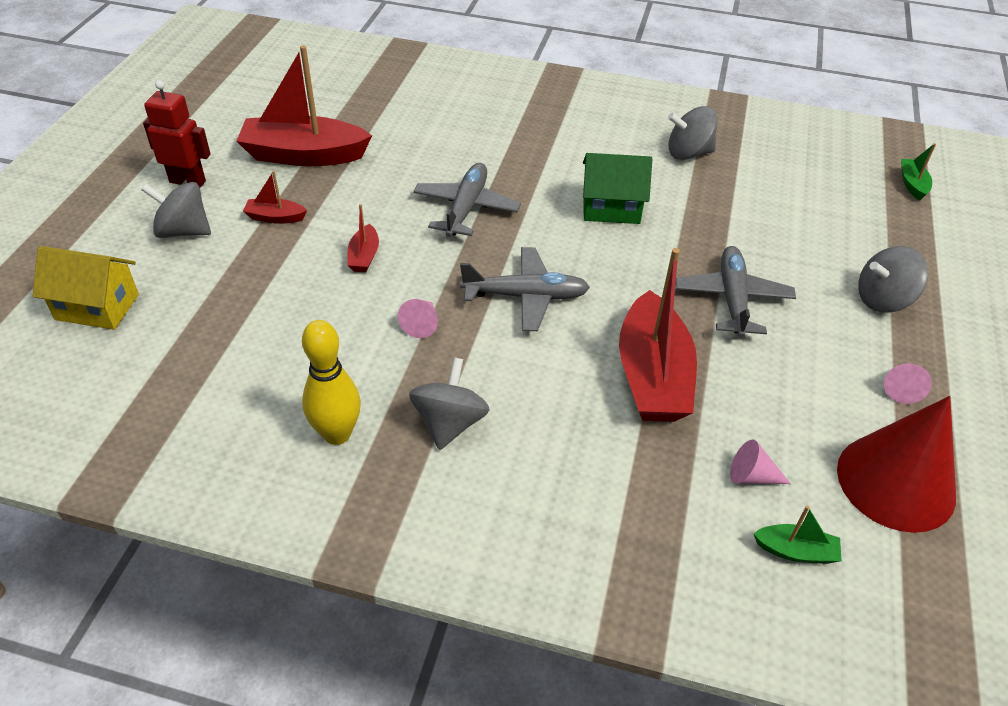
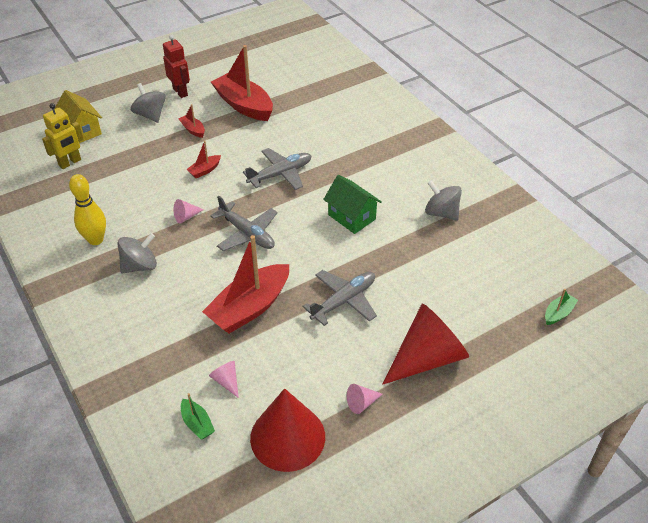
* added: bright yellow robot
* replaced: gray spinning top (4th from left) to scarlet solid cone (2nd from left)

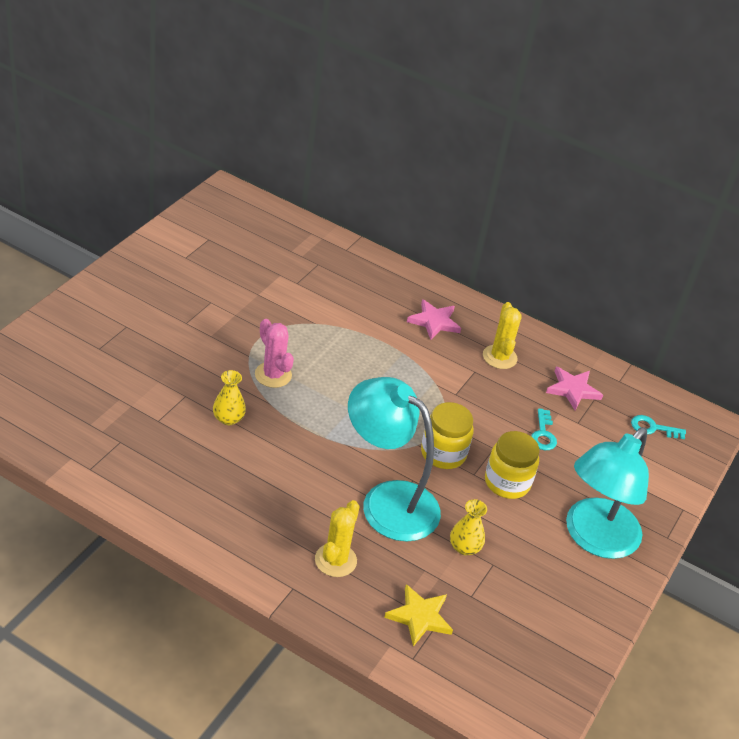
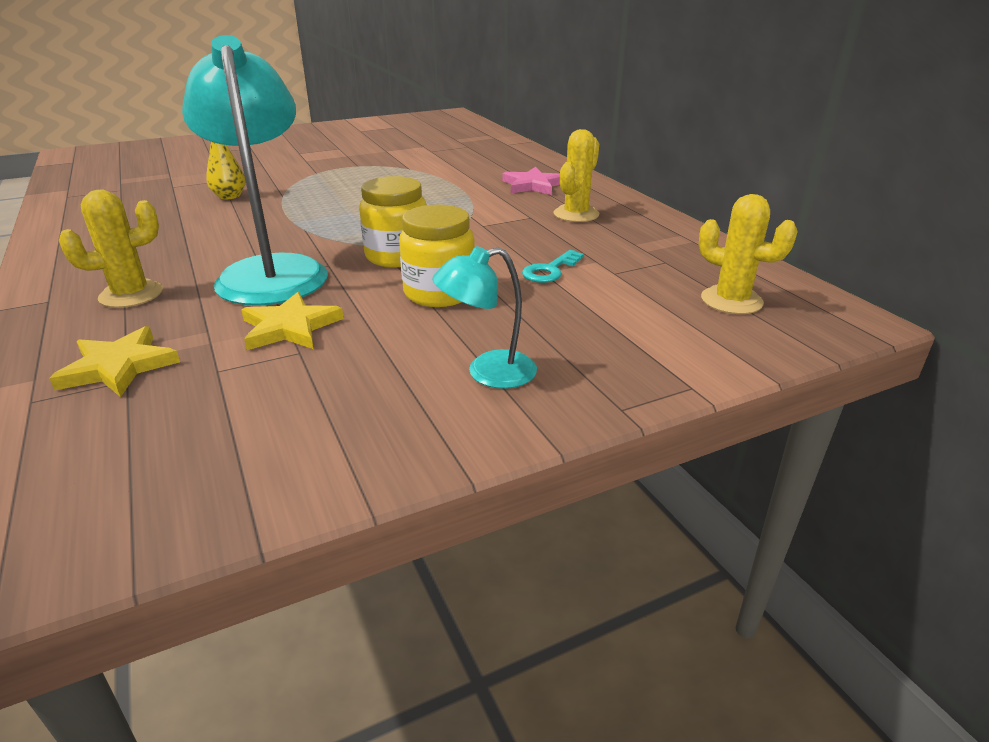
* removed: pink cactus
* removed: pink star shape (2nd from left)
* replaced: bright yellow vase (2nd from left) to bright yellow star shape (2nd from left)
* replaced: teal door key (2nd from left) to bright yellow cactus (3rd from left)
* resized: teal desk lamp (2nd from left) x0.49

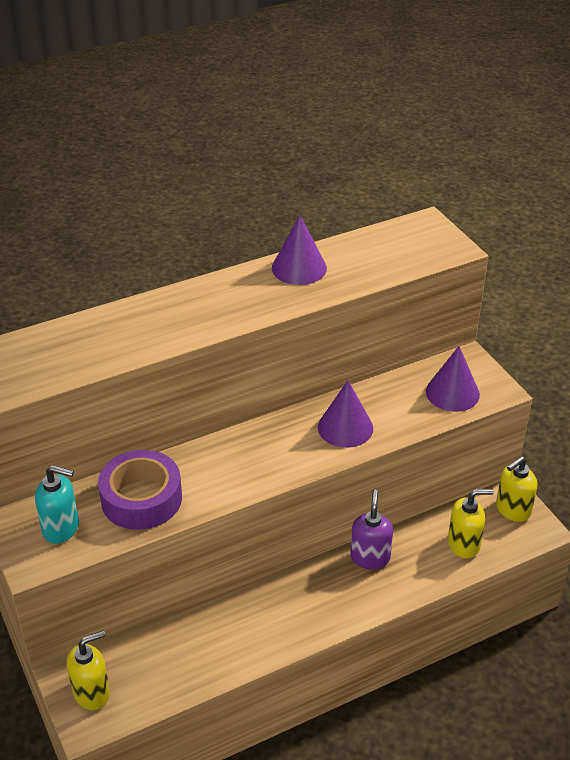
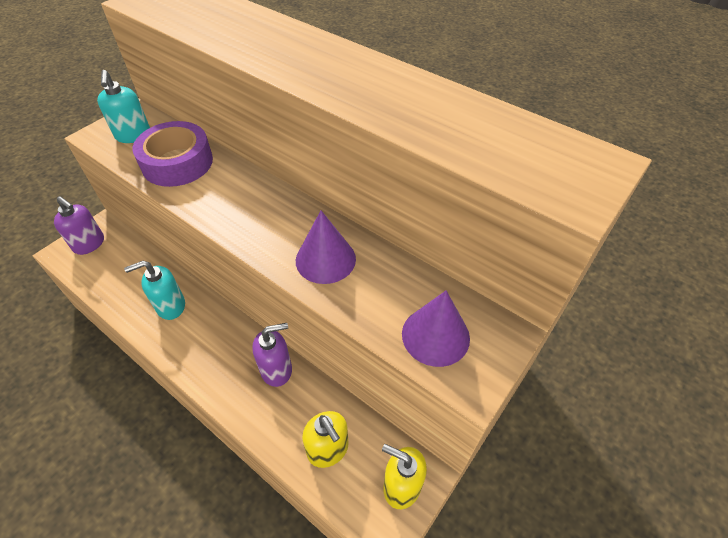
* removed: purple solid cone (1st from left)
* added: teal soap pump (2nd from left)
* recoloured: bright yellow soap pump (1st from left) to purple soap pump (1st from left)

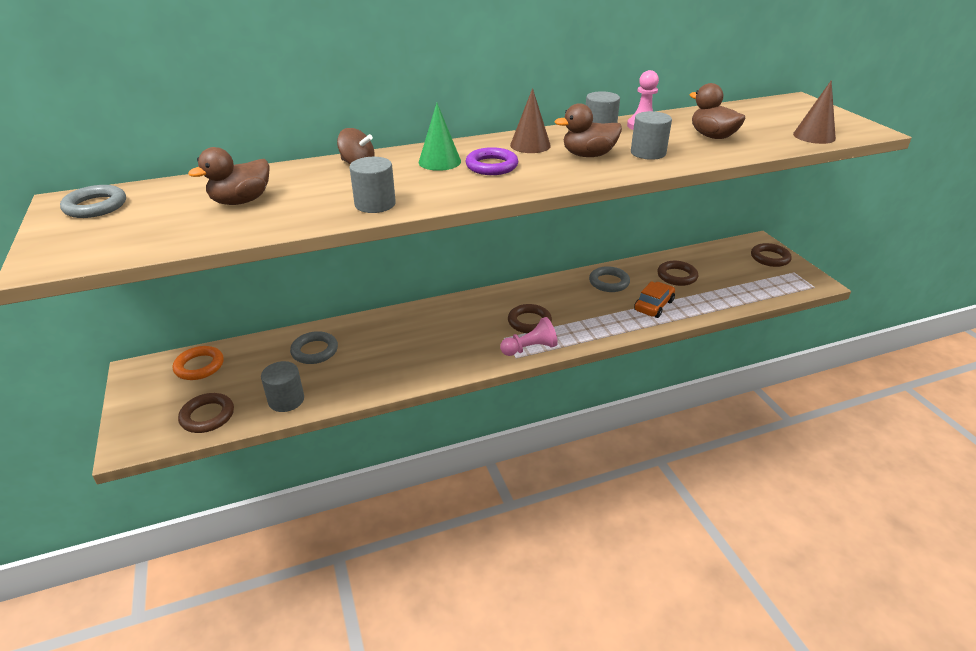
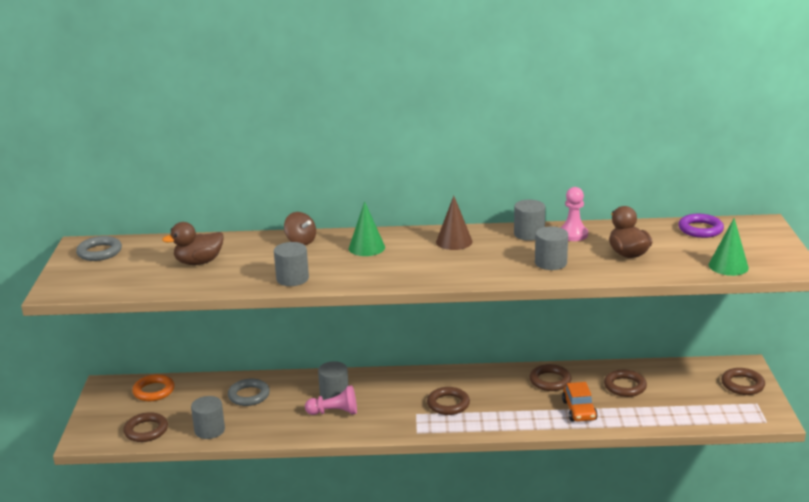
* removed: brown toy duck (2nd from left)
* added: gray cylinder (3rd from left)
* moved: purple torus
* moved: pink chess pawn (1st from left)
* recoloured: gray torus (3rd from left) to brown torus (3rd from left)
* recoloured: brown solid cone (2nd from left) to leaf-green solid cone (2nd from left)
* turned: orange-coloured automobile 120 degrees clockwise

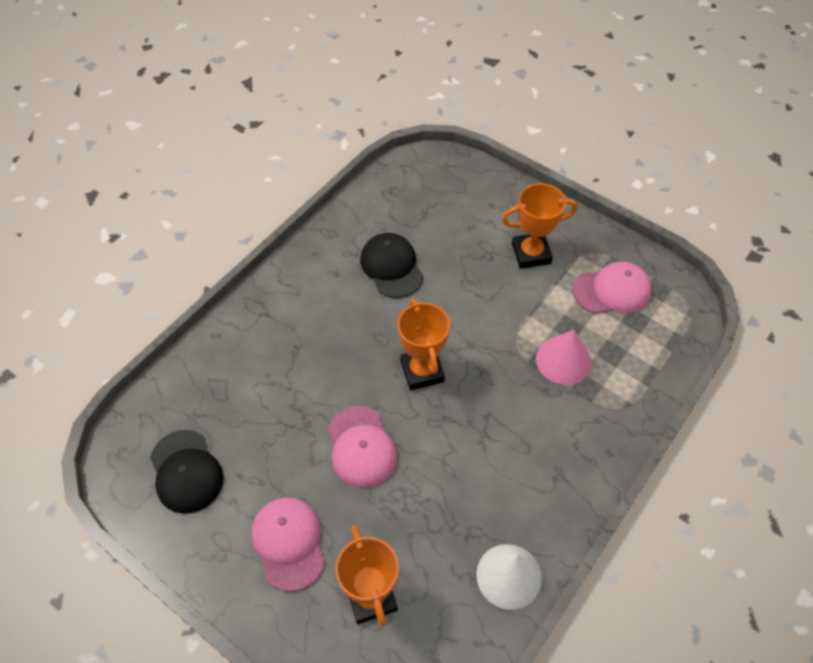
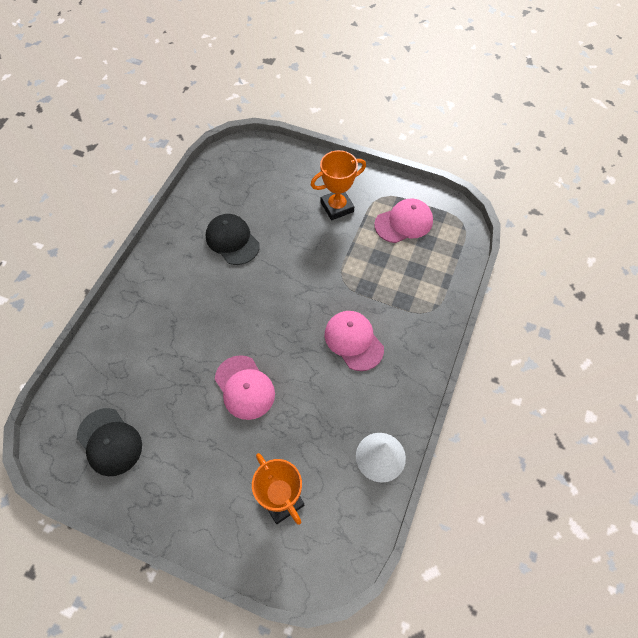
* removed: orange-coloured award cup (2nd from left)
* removed: pink solid cone
* moved: pink cap (1st from left in the first image) to pink cap (2nd from left)

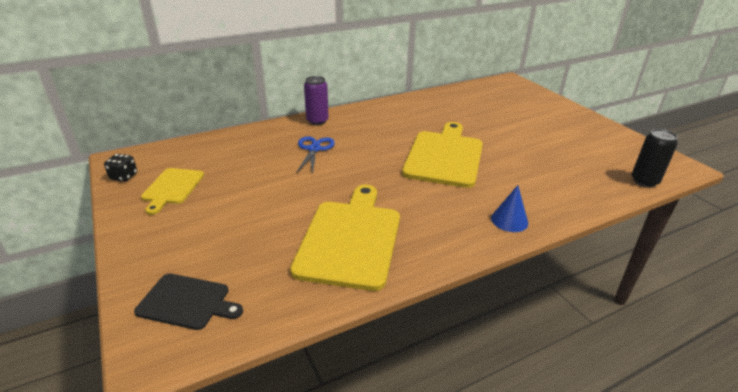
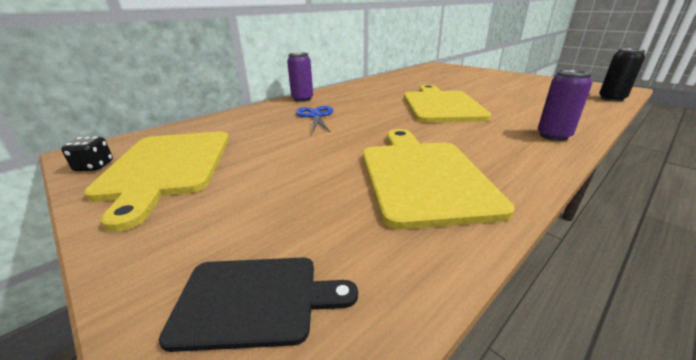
* replaced: royal blue solid cone to purple can (2nd from left)
* resized: bright yellow cutting board (1st from left) x1.80

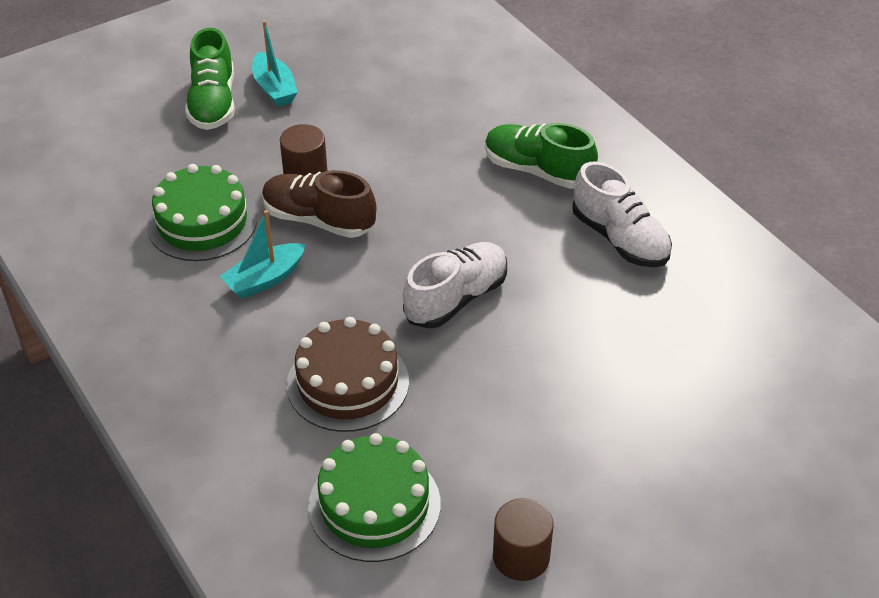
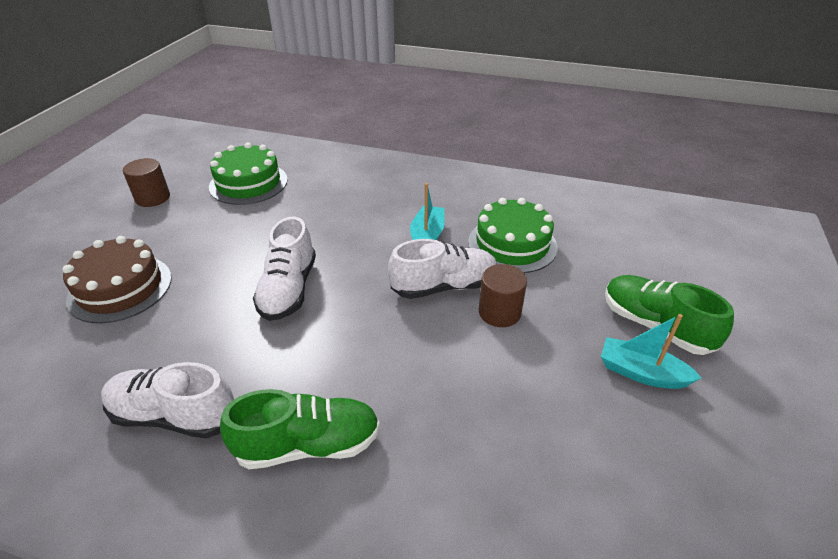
* moved: brown gateau
* recoloured: brown lace-up shoe to pure white lace-up shoe (3rd from left)

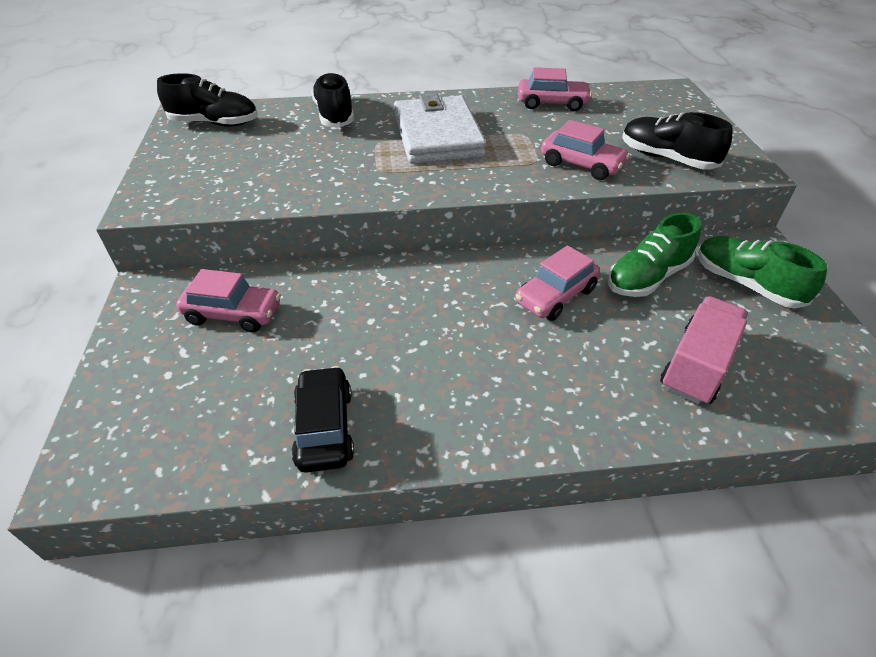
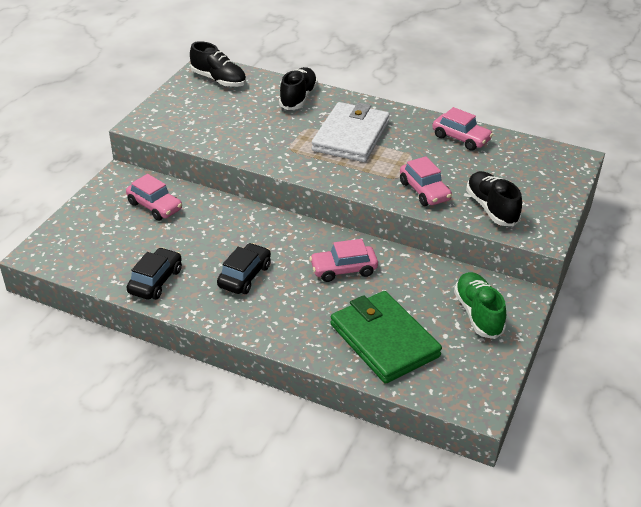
* removed: leaf-green lace-up shoe (1st from left)
* added: ebony automobile (2nd from left)
* replaced: pink toy truck to leaf-green card wallet

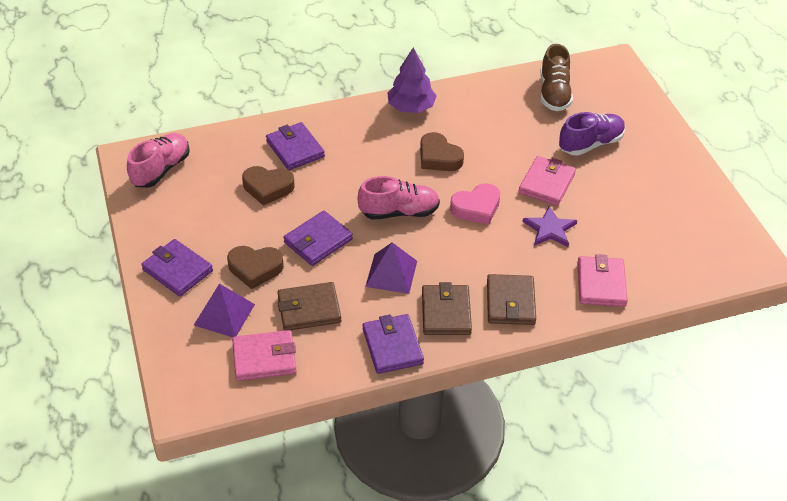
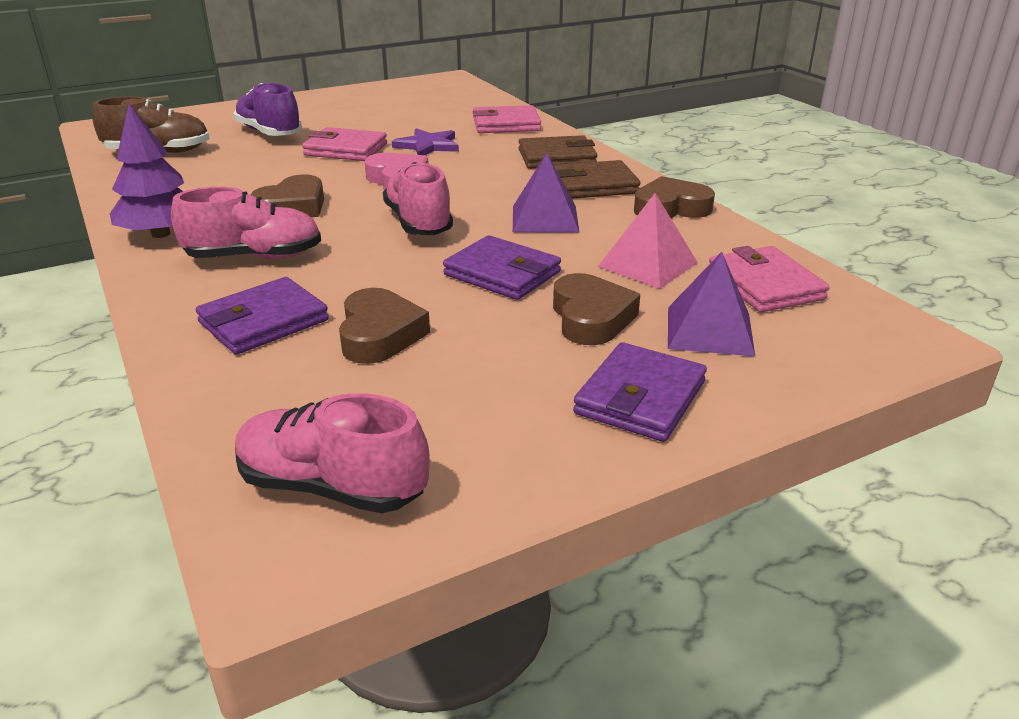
* added: pink lace-up shoe (1st from left)
* replaced: brown card wallet (1st from left) to pink solid pyramid
* replaced: purple card wallet (4th from left) to brown love heart (4th from left)

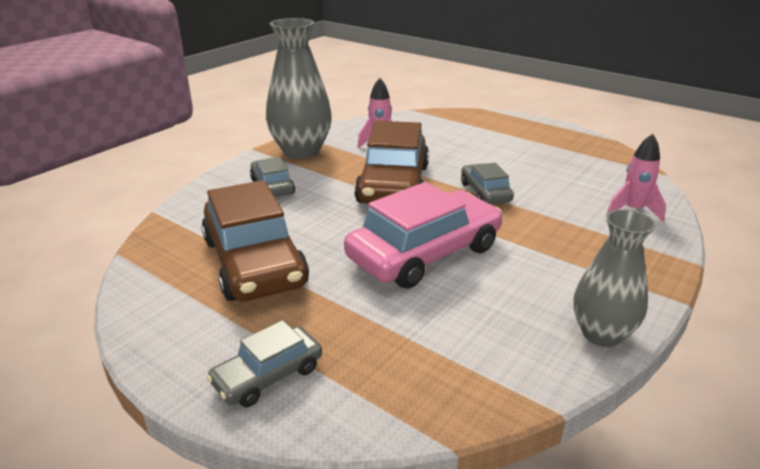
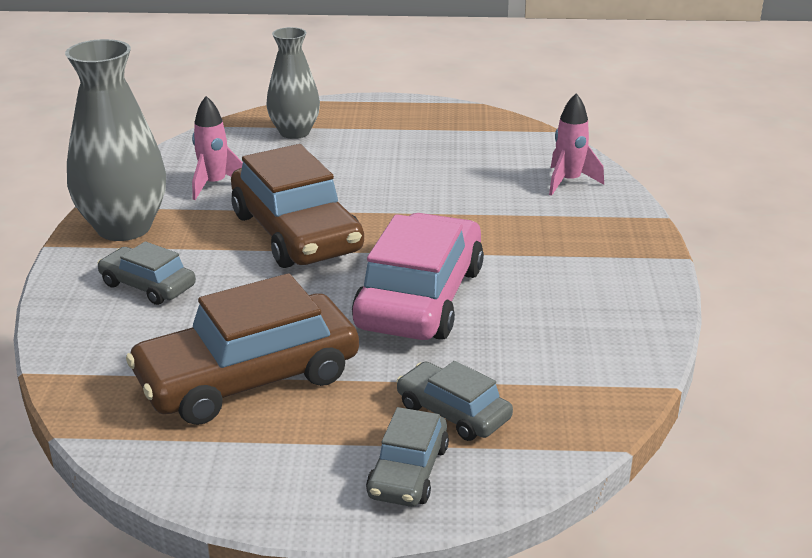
* moved: gray automobile (3rd from left)
* moved: gray vase (2nd from left)
* turned: brown automobile (1st from left) 120 degrees clockwise

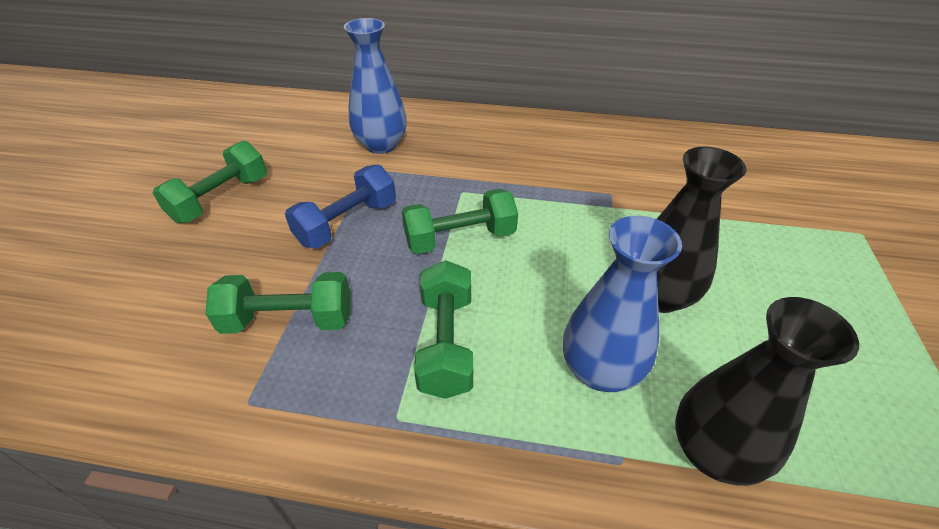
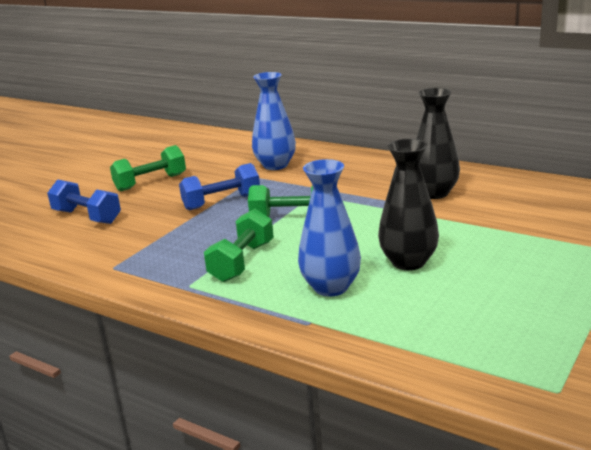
* removed: leaf-green hand weight (2nd from left)
* added: royal blue hand weight (1st from left)
* moved: ebony vase (2nd from left)

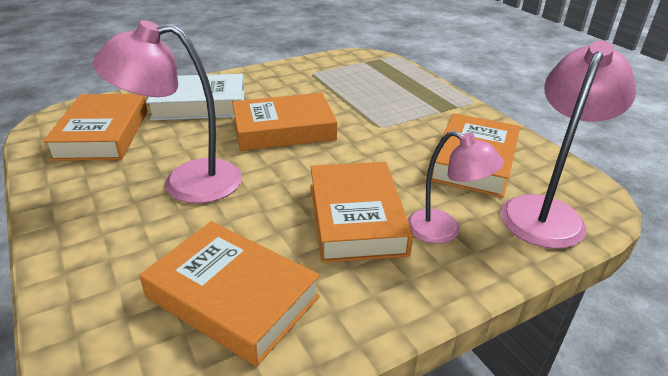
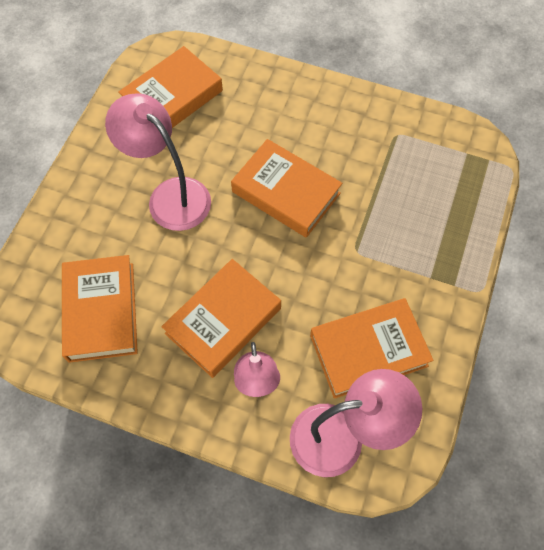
* removed: pure white hardcover

